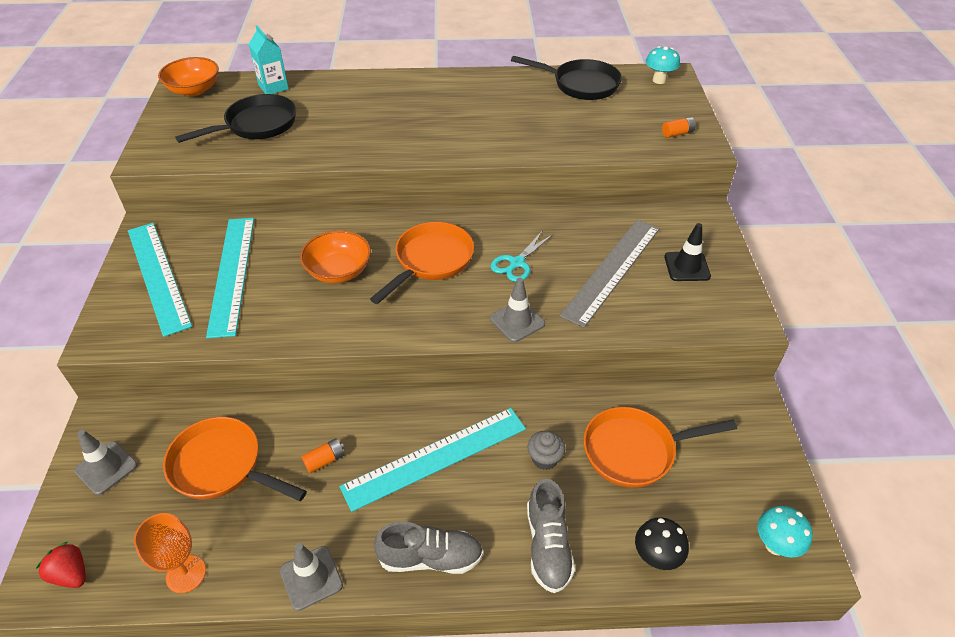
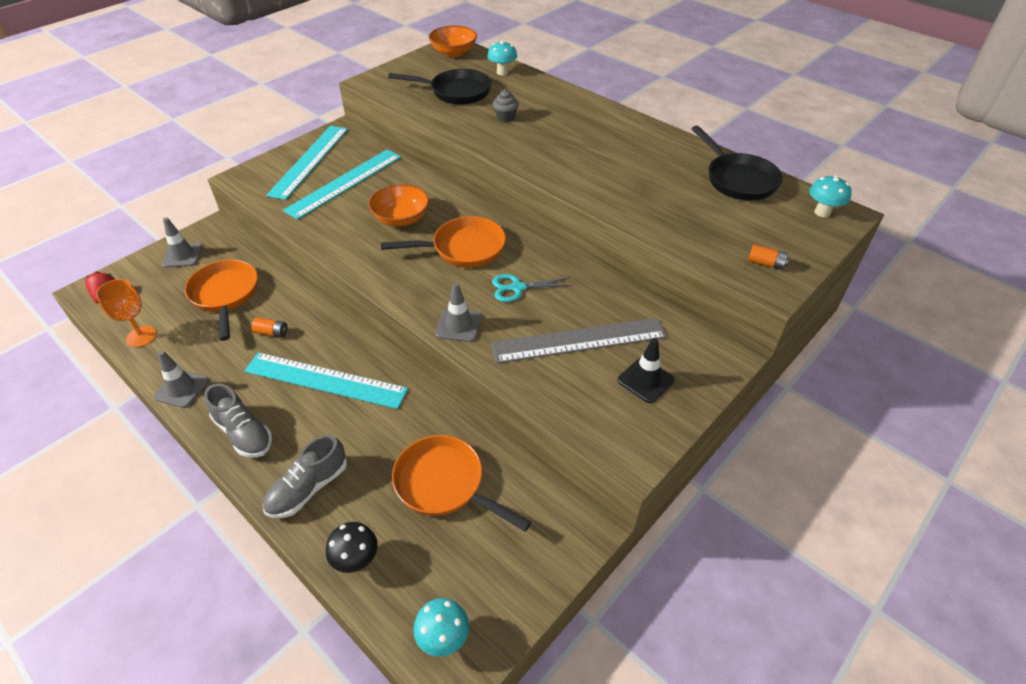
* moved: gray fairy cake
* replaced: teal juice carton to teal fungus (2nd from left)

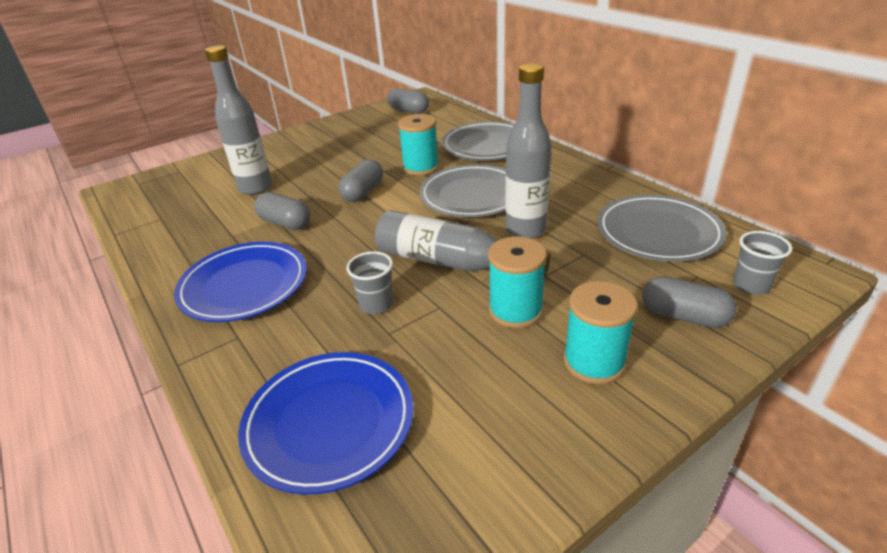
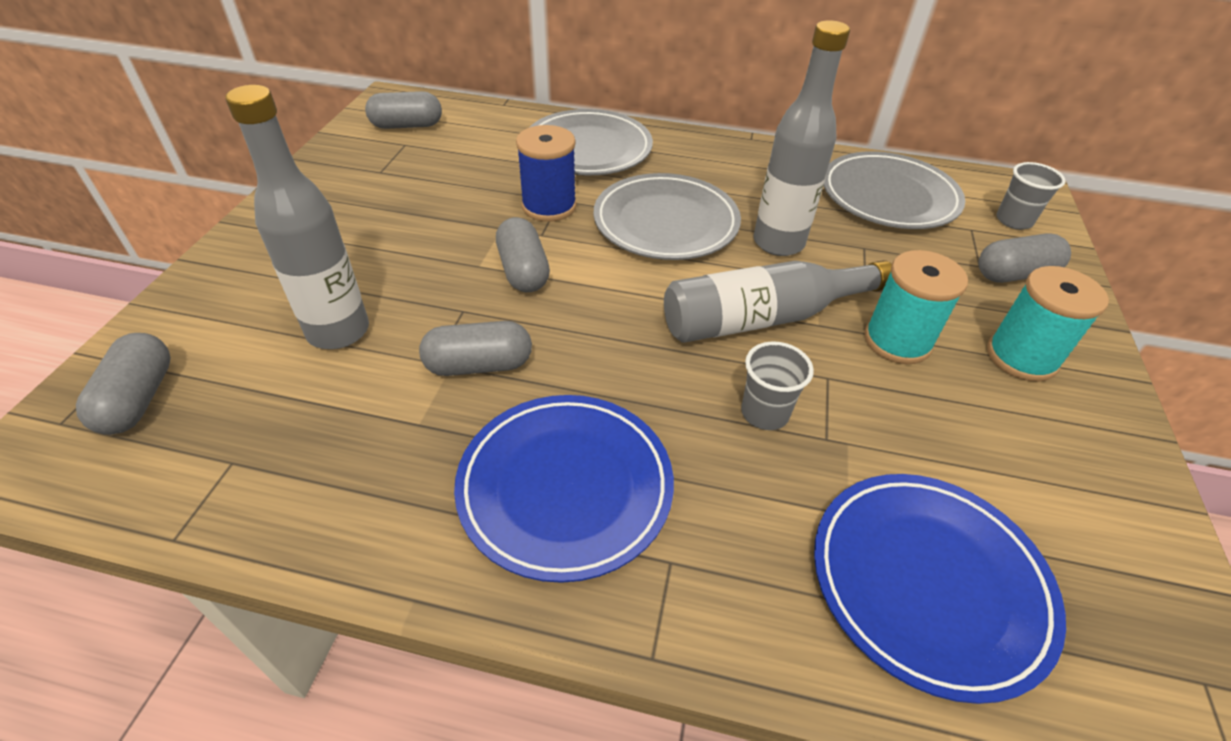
* added: gray capsule (1st from left)
* recoloured: teal spool (1st from left) to royal blue spool

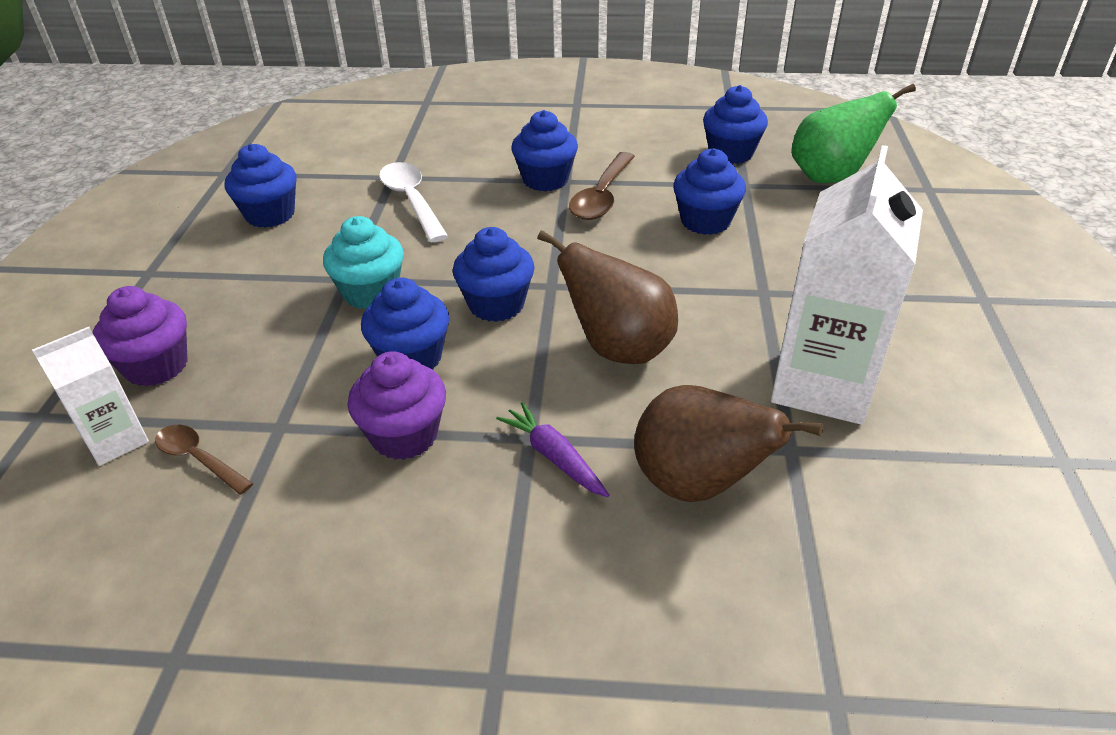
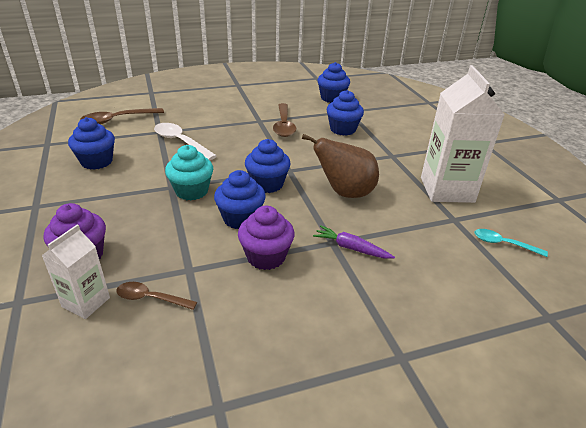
* removed: royal blue fairy cake (4th from left)
* removed: brown pear fruit (2nd from left)
* removed: leaf-green pear fruit
* added: brown spoon (1st from left)
* added: teal spoon

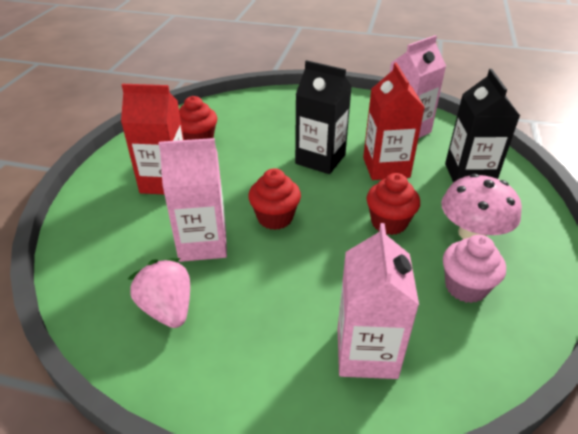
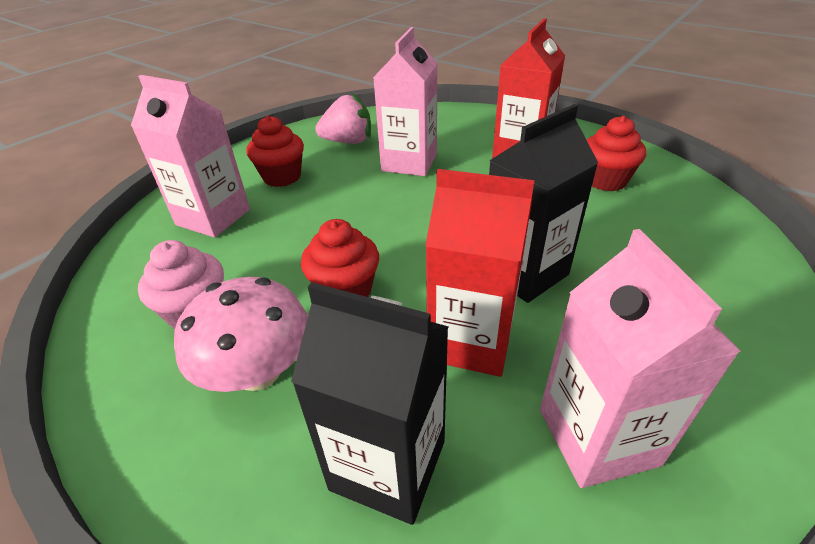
* moved: scarlet fairy cake (2nd from left in the first image) to scarlet fairy cake (1st from left)

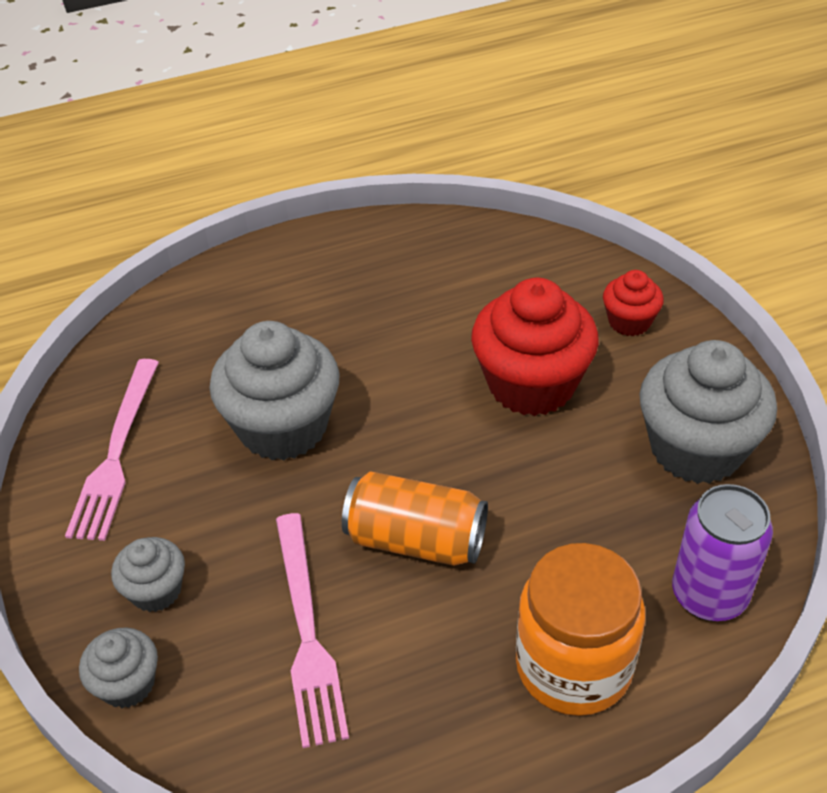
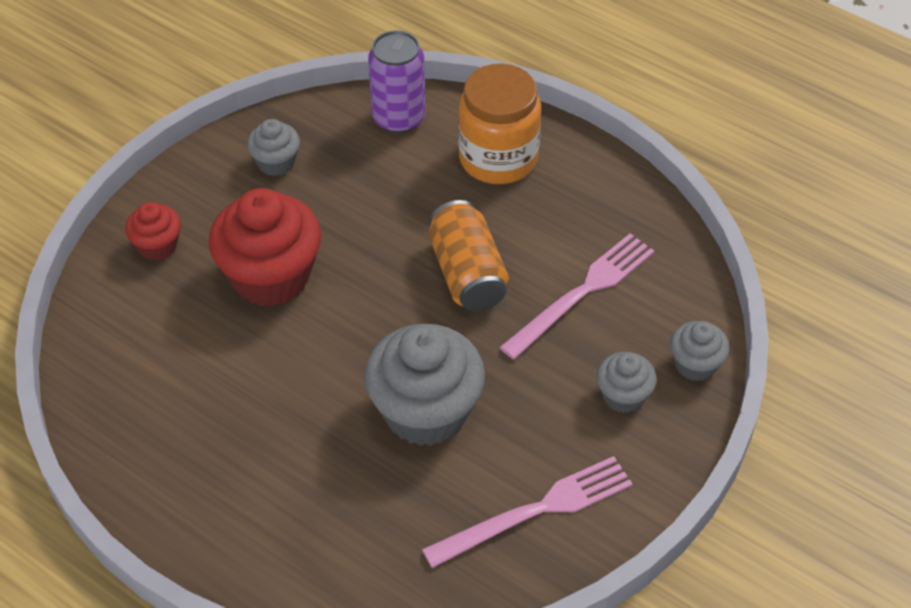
* resized: gray fairy cake (4th from left in the first image) x0.51

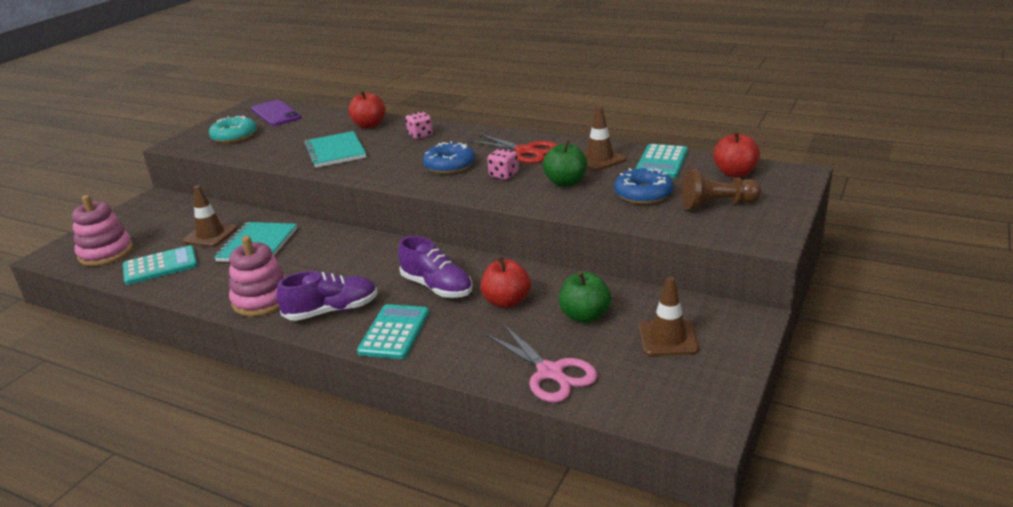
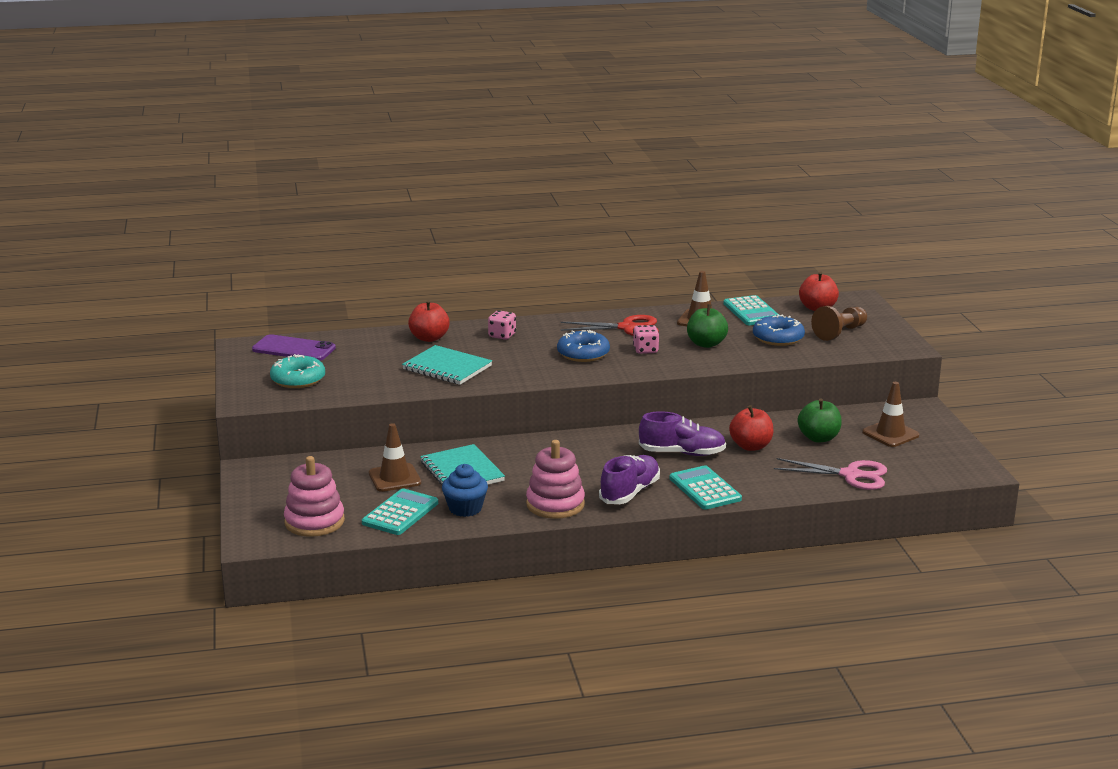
* added: royal blue fairy cake

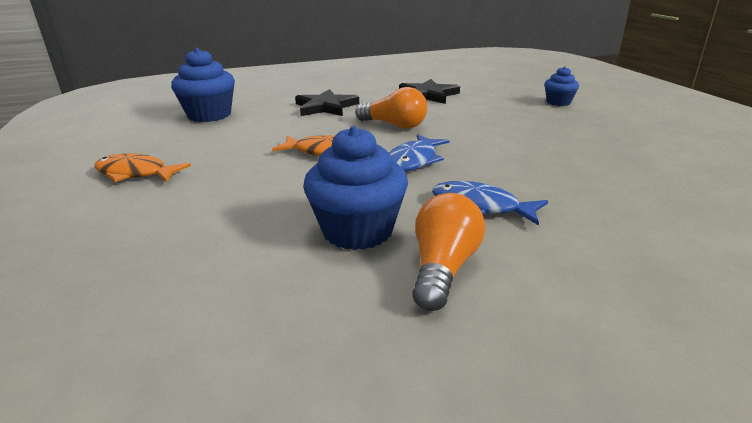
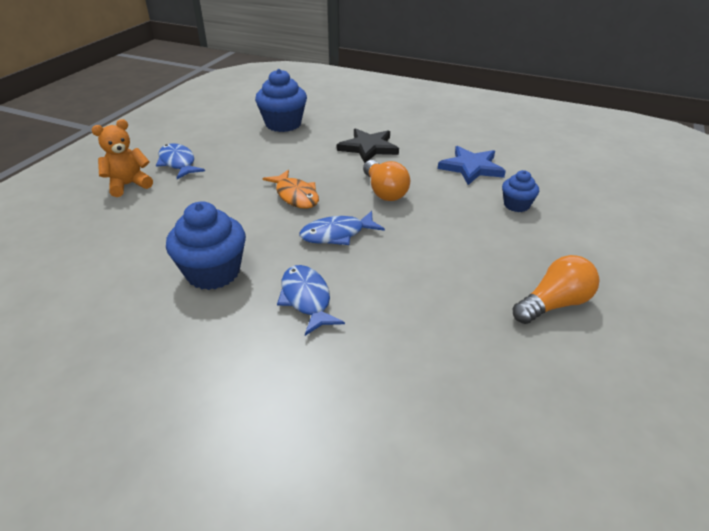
* added: orange-coloured stuffed bear
* moved: orange-coloured bulb (2nd from left)
* moved: royal blue fairy cake (3rd from left)
* recoloured: orange-coloured fish (1st from left) to royal blue fish (1st from left)
* recoloured: ebony star shape (2nd from left) to royal blue star shape

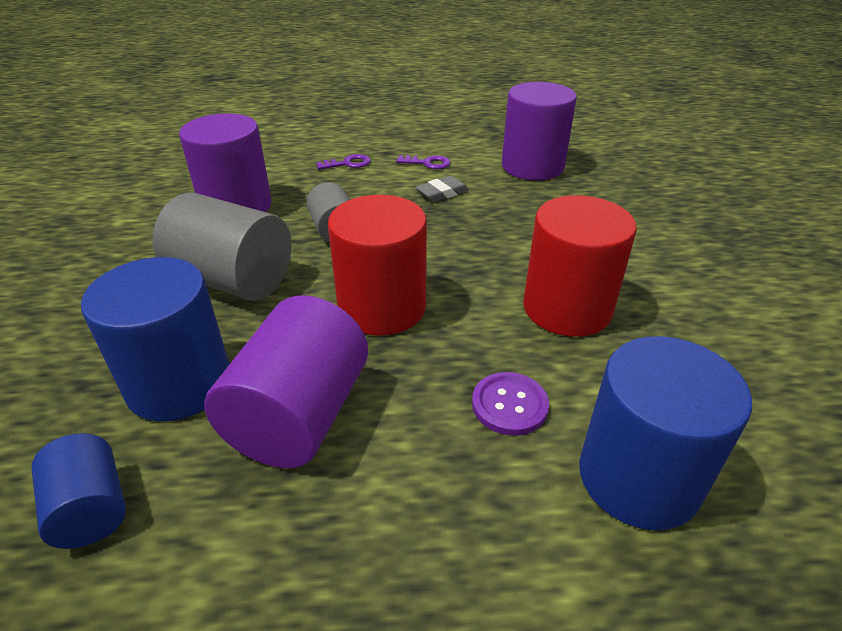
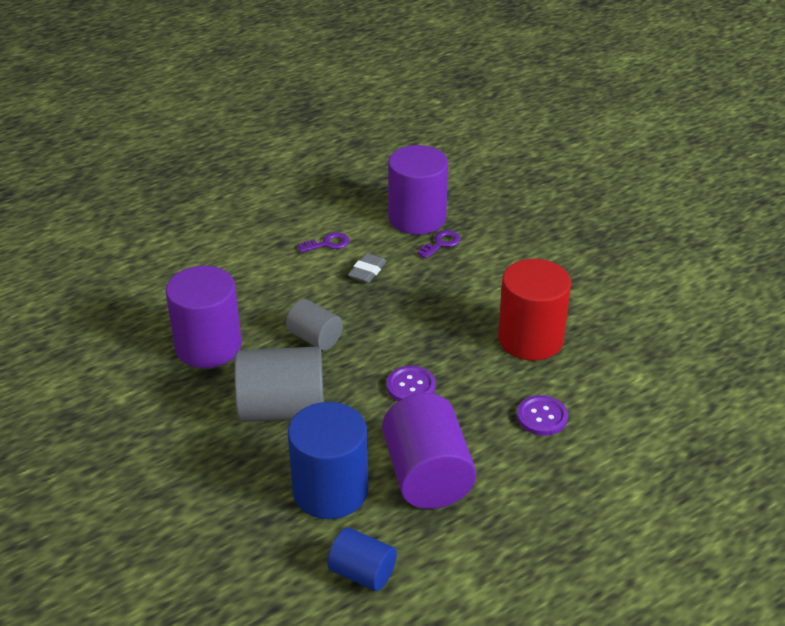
* removed: royal blue cylinder (3rd from left)
* moved: purple door key (1st from left in the first image) to purple door key (2nd from left)
* replaced: scarlet cylinder (1st from left) to purple shirt button (1st from left)

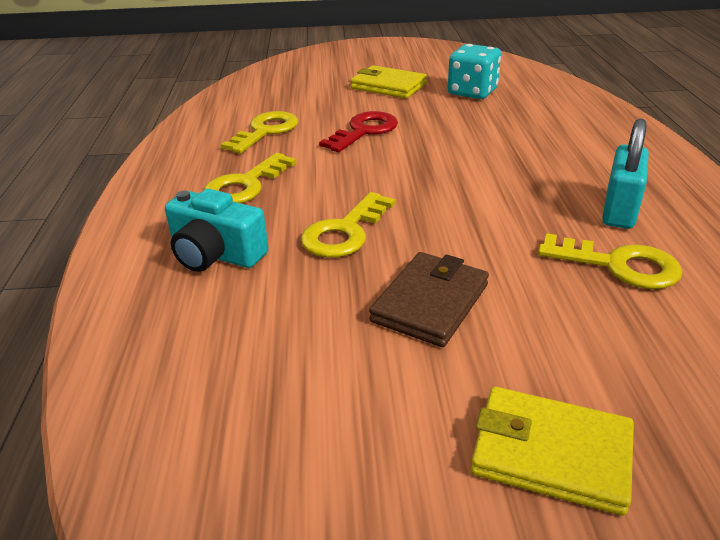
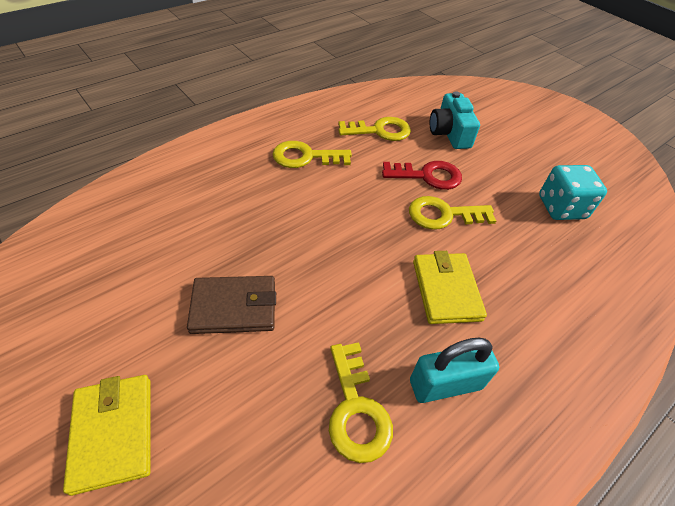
* moved: teal camera
* moved: bright yellow door key (3rd from left in the first image) to bright yellow door key (4th from left)
* moved: bright yellow card wallet (1st from left in the first image) to bright yellow card wallet (2nd from left)

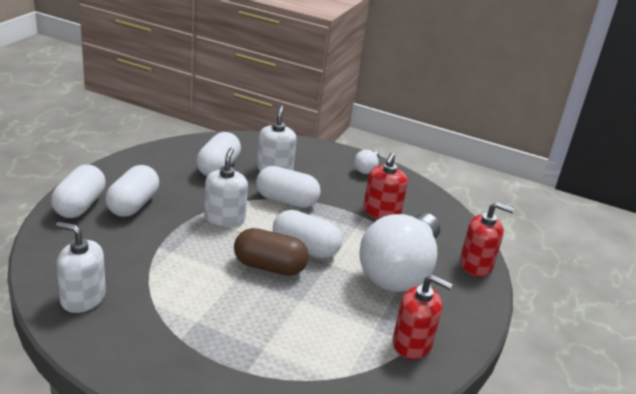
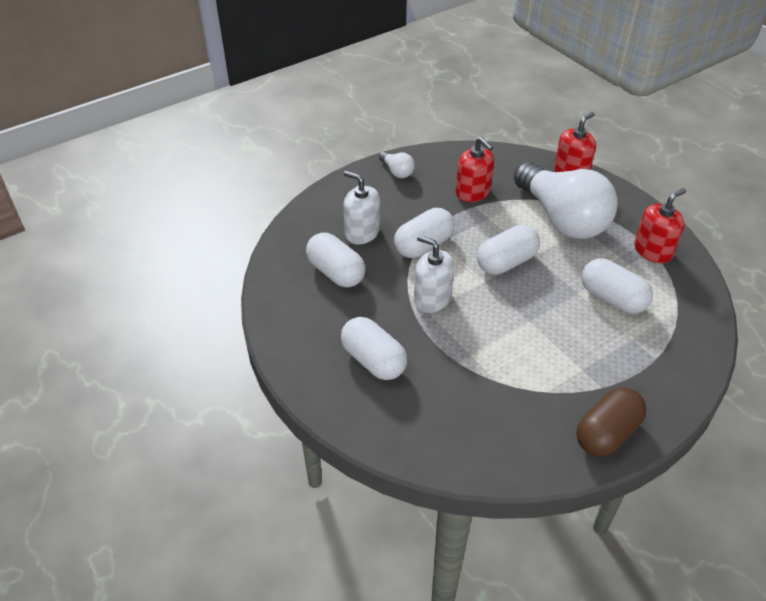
* removed: pure white soap pump (1st from left)
* moved: pure white capsule (1st from left in the first image) to pure white capsule (5th from left)
* moved: brown capsule

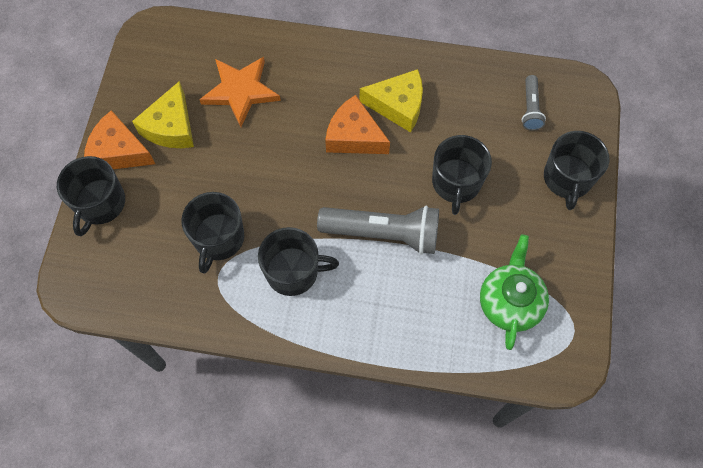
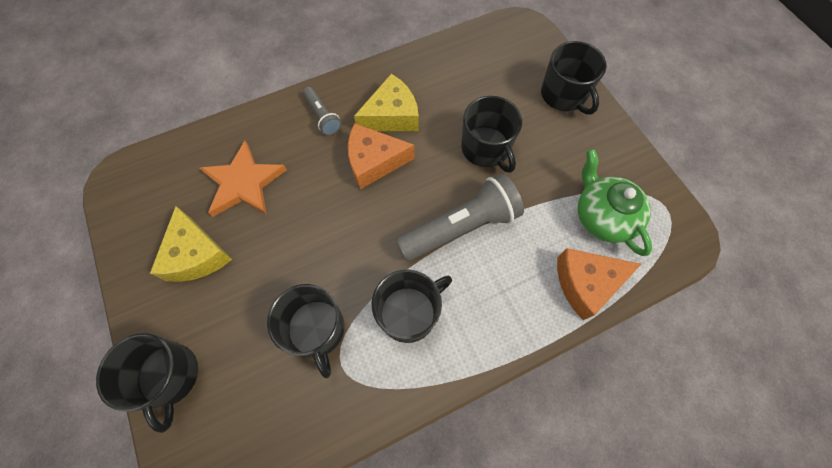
* moved: orange-coloured cheese (1st from left in the first image) to orange-coloured cheese (2nd from left)
* moved: gray torch (2nd from left in the first image) to gray torch (1st from left)

